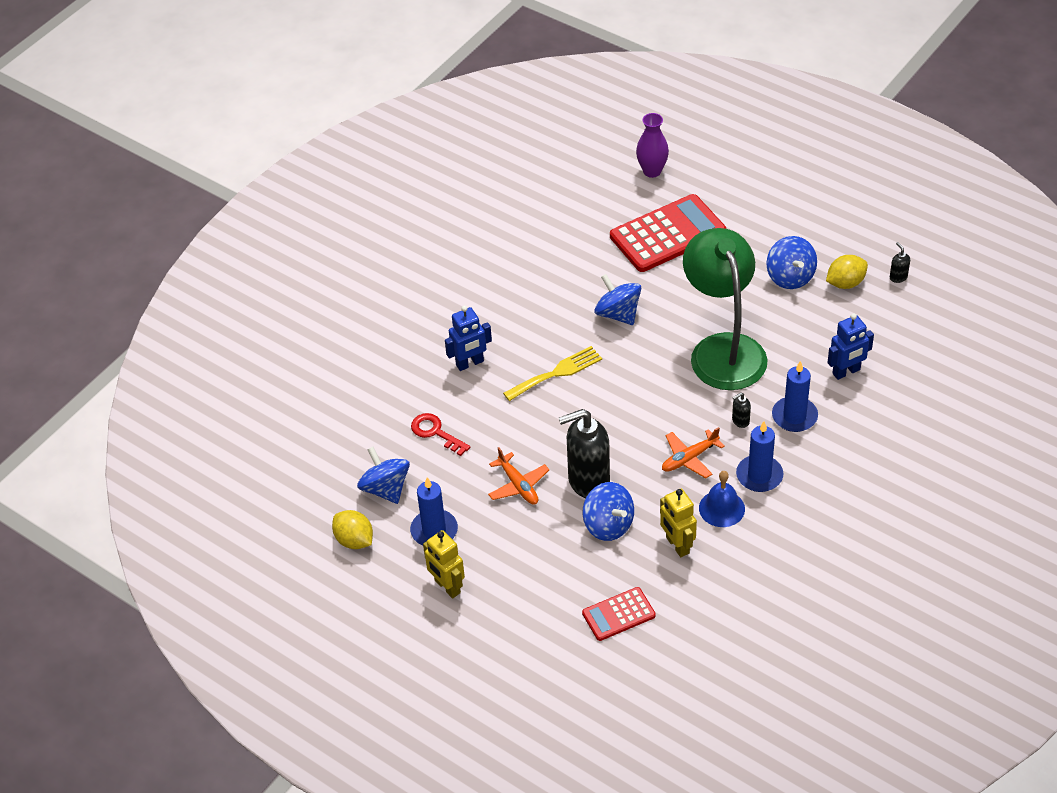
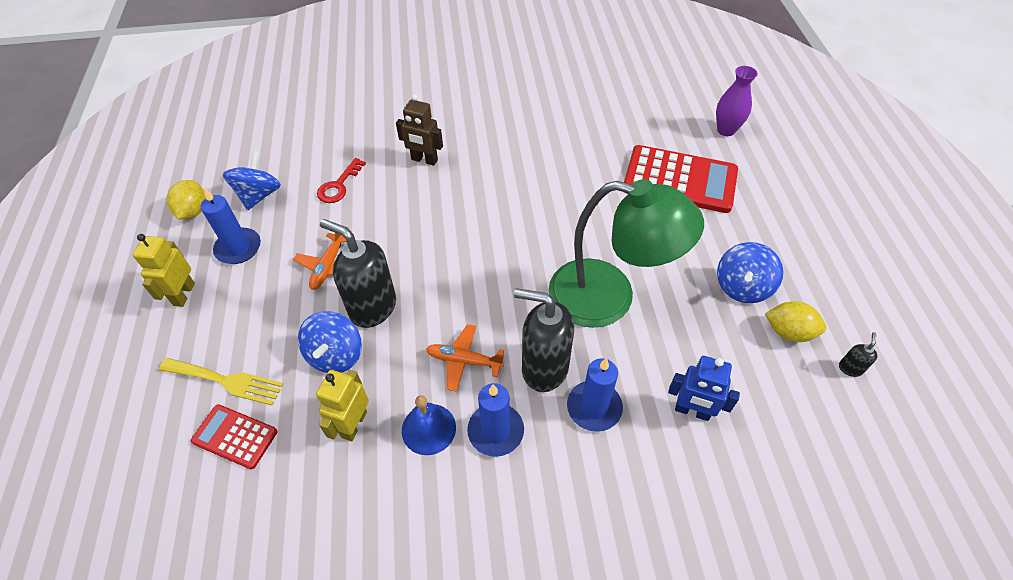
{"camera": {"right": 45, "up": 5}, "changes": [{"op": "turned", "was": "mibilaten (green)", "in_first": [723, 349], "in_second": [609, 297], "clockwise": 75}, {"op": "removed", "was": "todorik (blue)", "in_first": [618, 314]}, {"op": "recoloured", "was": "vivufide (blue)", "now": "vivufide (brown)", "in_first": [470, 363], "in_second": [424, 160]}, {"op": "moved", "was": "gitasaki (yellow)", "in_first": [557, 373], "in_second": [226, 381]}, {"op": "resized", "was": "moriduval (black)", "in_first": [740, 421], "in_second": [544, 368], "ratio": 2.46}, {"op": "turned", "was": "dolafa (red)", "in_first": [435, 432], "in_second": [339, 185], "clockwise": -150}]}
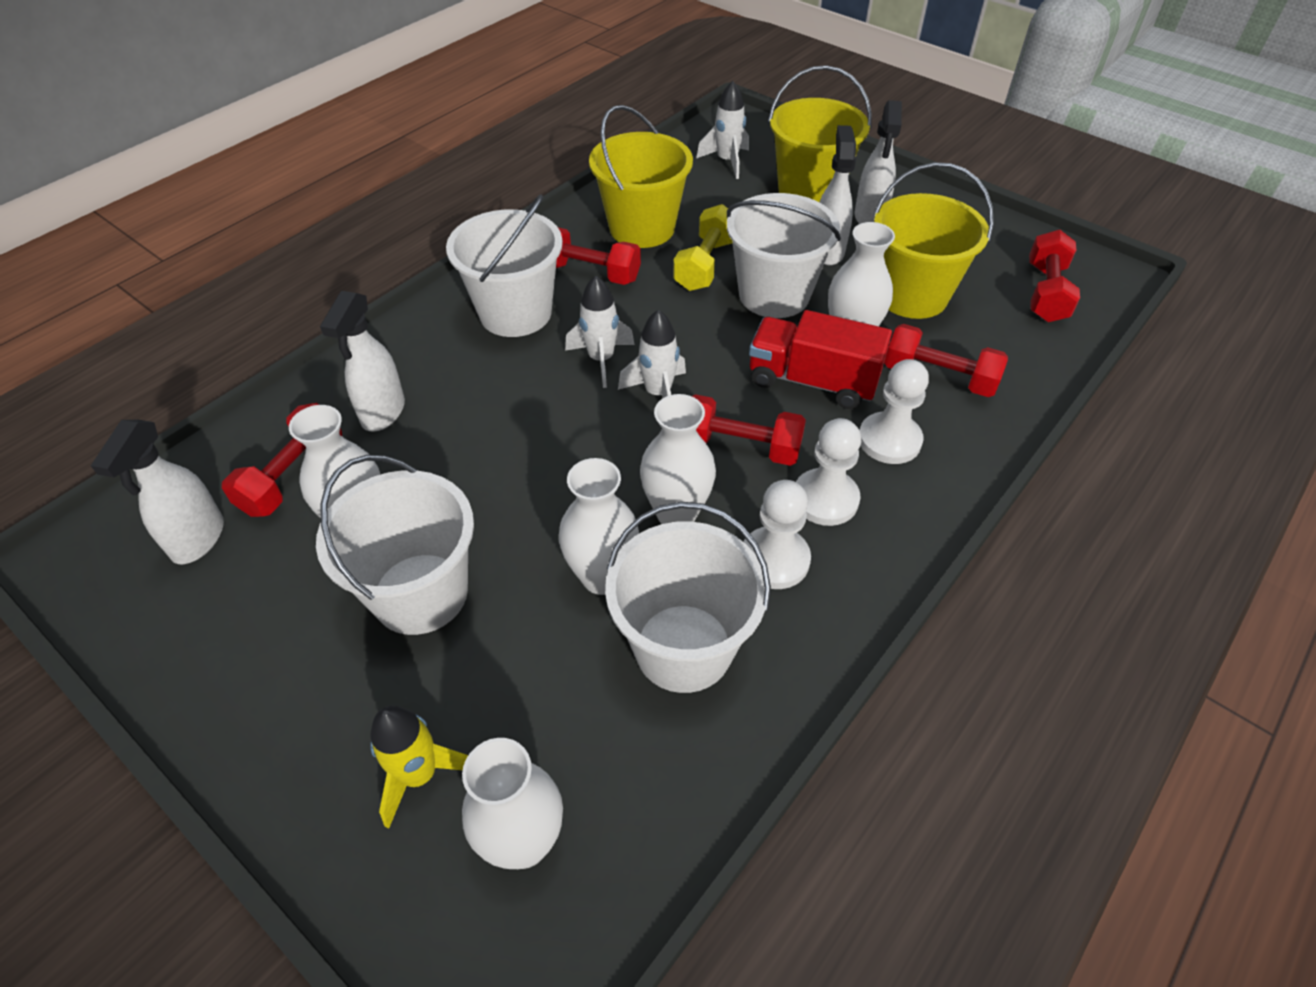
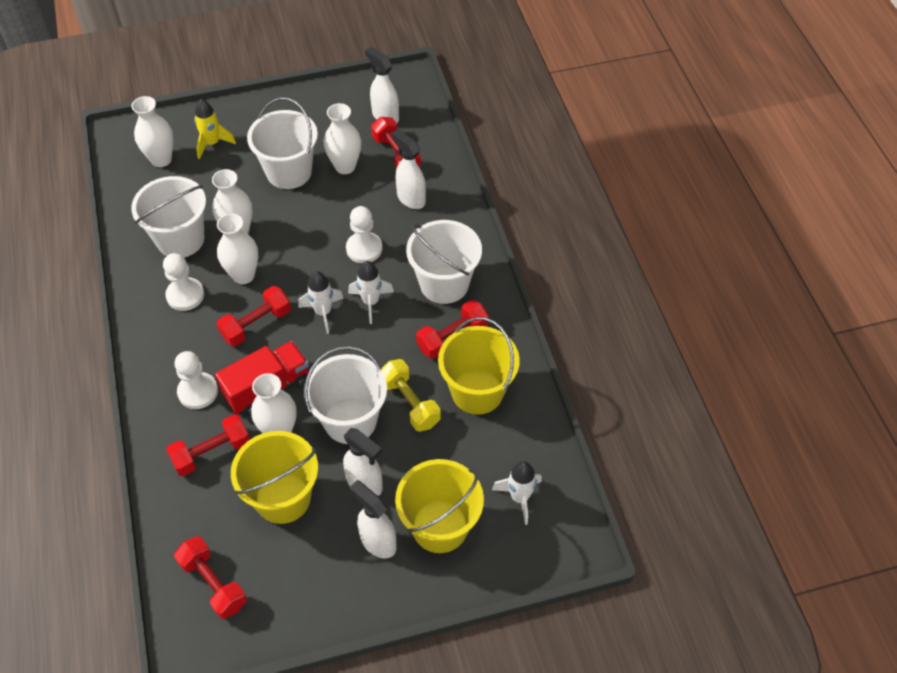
{"camera": {"right": 125, "up": 5}, "changes": [{"op": "moved", "was": "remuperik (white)", "in_first": [825, 499], "in_second": [364, 249]}]}
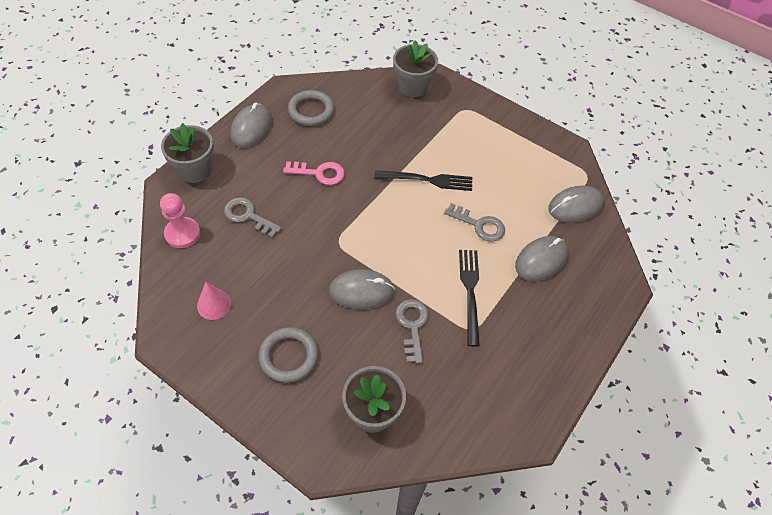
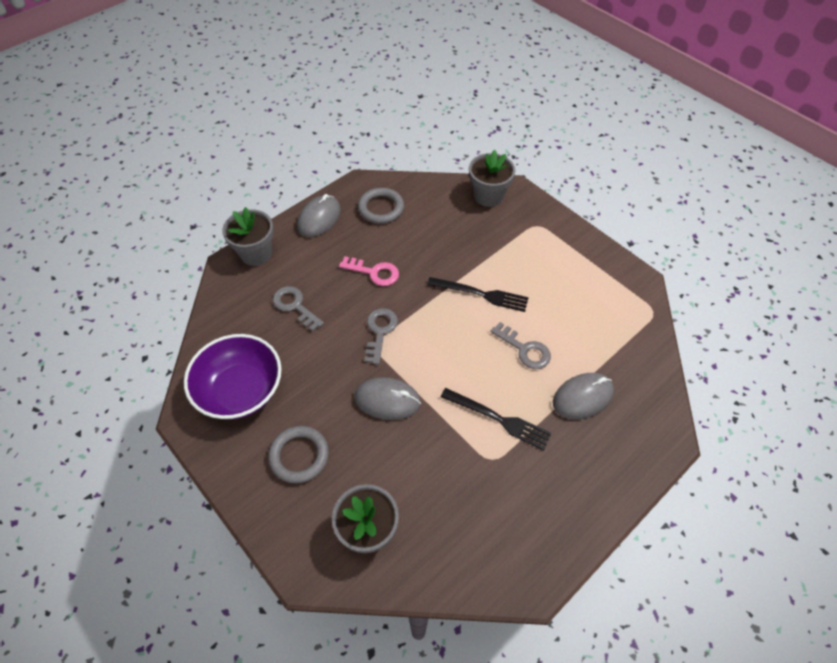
{"camera": {"right": 15, "up": 0}, "changes": [{"op": "removed", "was": "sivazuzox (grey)", "in_first": [575, 206]}, {"op": "removed", "was": "remuperik (pink)", "in_first": [182, 233]}, {"op": "turned", "was": "gitasaki (black)", "in_first": [470, 292], "in_second": [499, 419], "clockwise": 105}, {"op": "replaced", "was": "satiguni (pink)", "now": "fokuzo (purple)", "in_first": [214, 304], "in_second": [241, 390]}, {"op": "moved", "was": "dolafa (grey)", "in_first": [412, 325], "in_second": [380, 331]}]}
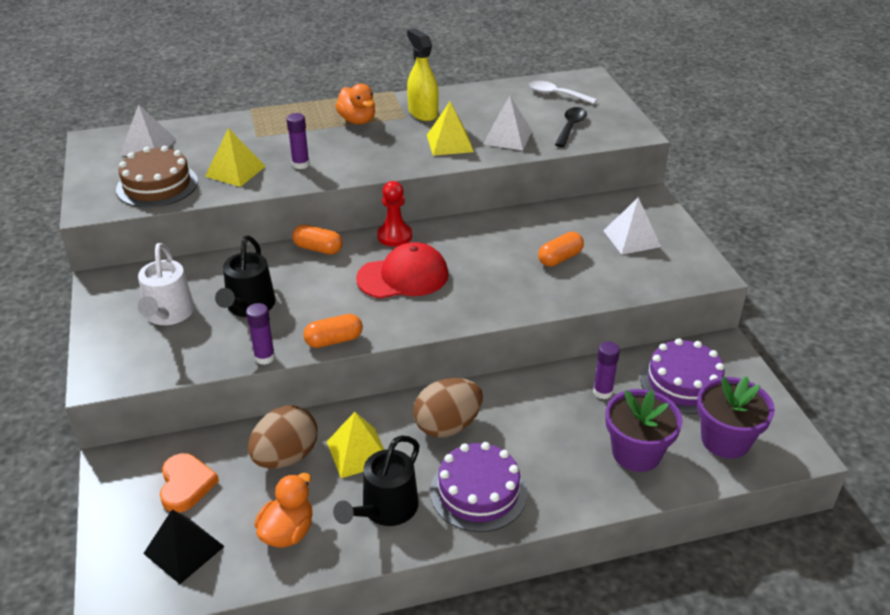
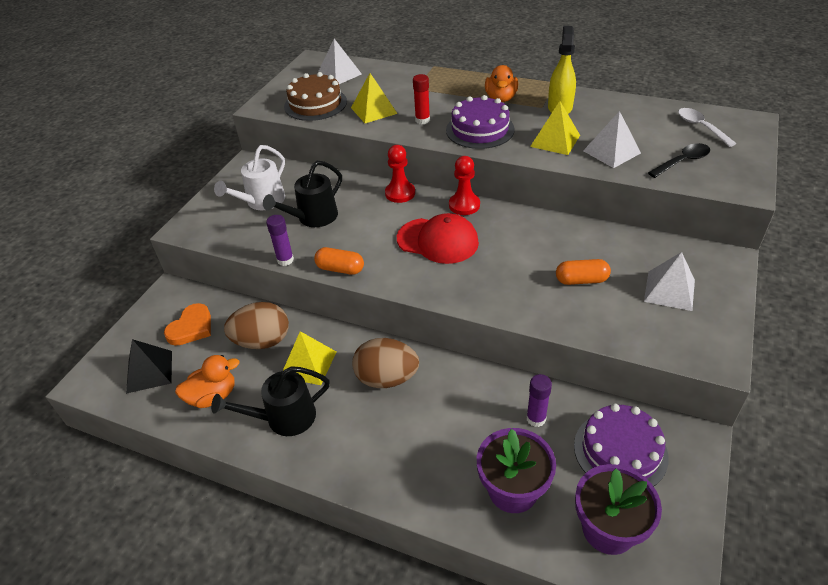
{"camera": {"right": 40, "up": 5}, "changes": [{"op": "recoloured", "was": "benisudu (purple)", "now": "benisudu (red)", "in_first": [300, 164], "in_second": [422, 120]}, {"op": "replaced", "was": "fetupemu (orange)", "now": "remuperik (red)", "in_first": [318, 249], "in_second": [400, 193]}, {"op": "moved", "was": "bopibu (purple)", "in_first": [478, 492], "in_second": [480, 130]}]}
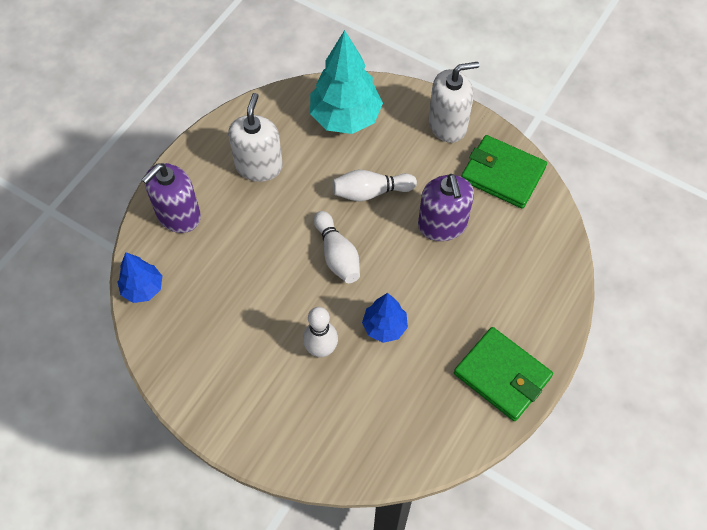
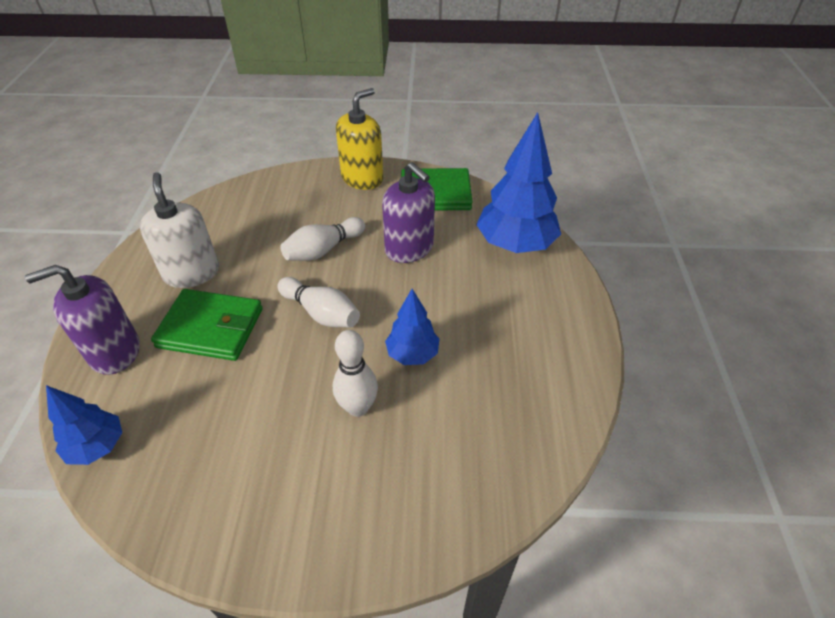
{"camera": {"right": -30, "up": -15}, "changes": [{"op": "removed", "was": "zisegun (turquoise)", "in_first": [345, 117]}, {"op": "recoloured", "was": "moriduval (white)", "now": "moriduval (yellow)", "in_first": [447, 124], "in_second": [362, 178]}, {"op": "turned", "was": "moriduval (purple)", "in_first": [178, 215], "in_second": [114, 351], "clockwise": 60}, {"op": "moved", "was": "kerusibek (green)", "in_first": [502, 375], "in_second": [211, 328]}, {"op": "added", "now": "zisegun (blue)", "in_second": [515, 245]}]}
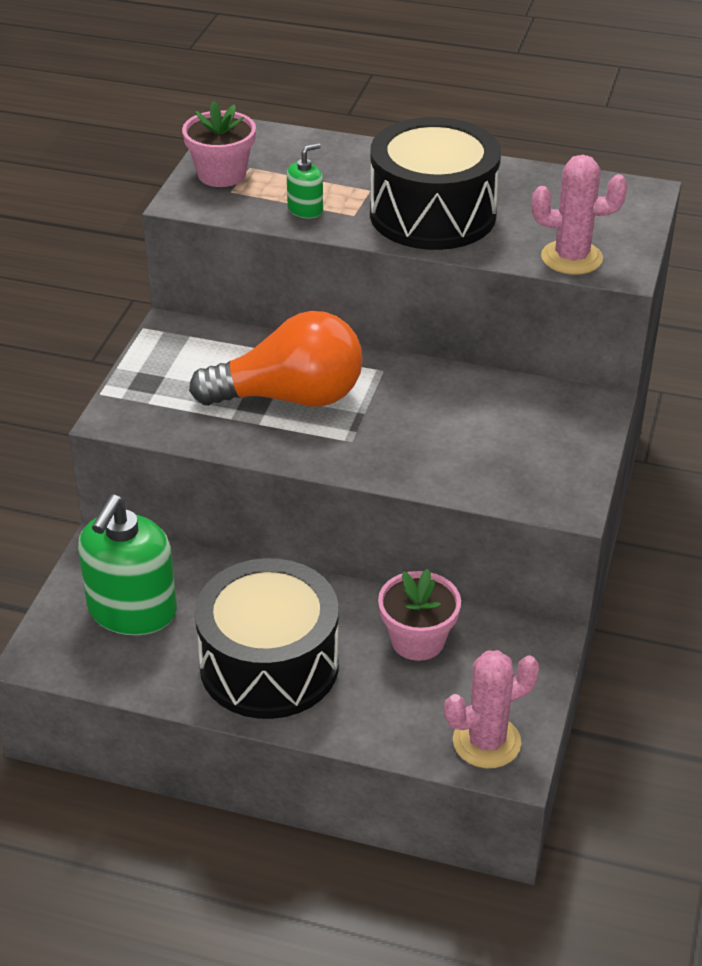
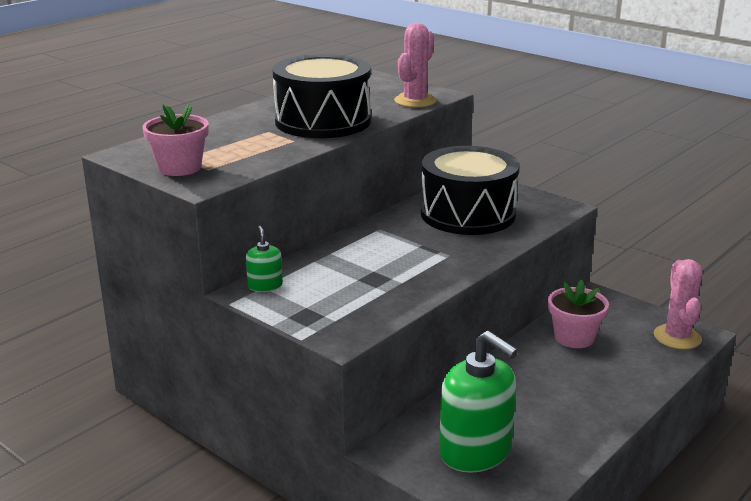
{"camera": {"right": -65, "up": -15}, "changes": [{"op": "moved", "was": "moriduval (green)", "in_first": [305, 209], "in_second": [265, 285]}, {"op": "removed", "was": "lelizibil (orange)", "in_first": [290, 397]}, {"op": "moved", "was": "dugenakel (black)", "in_first": [269, 664], "in_second": [468, 214]}]}
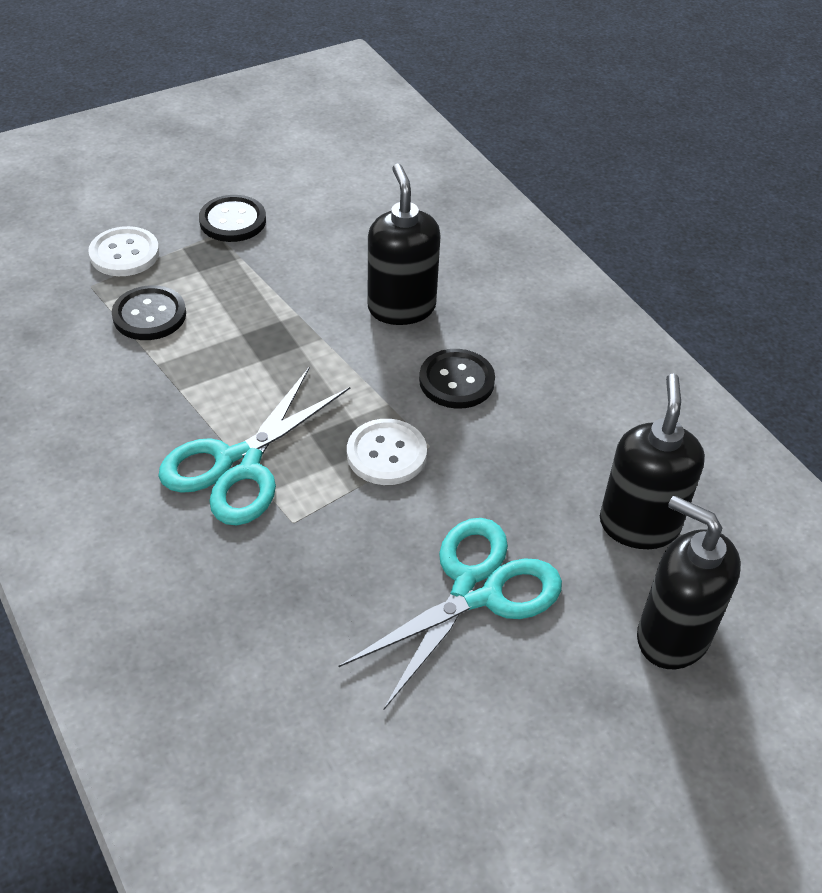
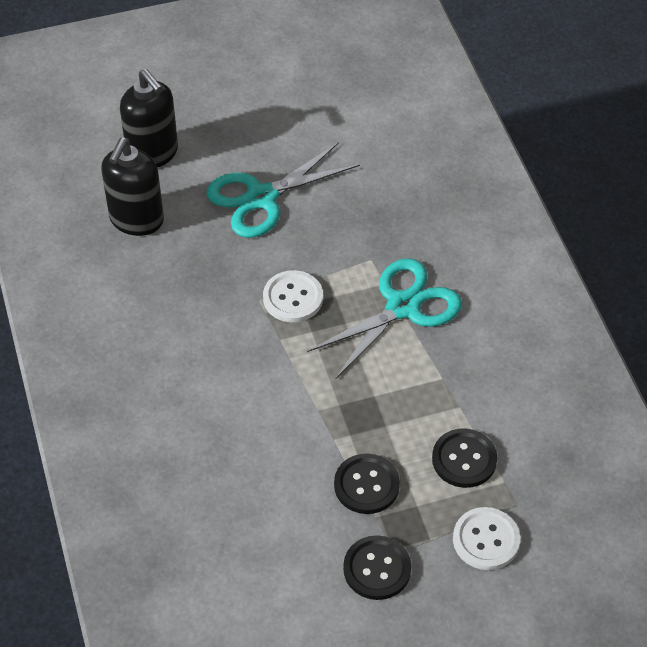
{"camera": {"right": -165, "up": 5}, "changes": [{"op": "removed", "was": "moriduval (black)", "in_first": [401, 308]}, {"op": "moved", "was": "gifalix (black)", "in_first": [456, 381], "in_second": [366, 485]}]}
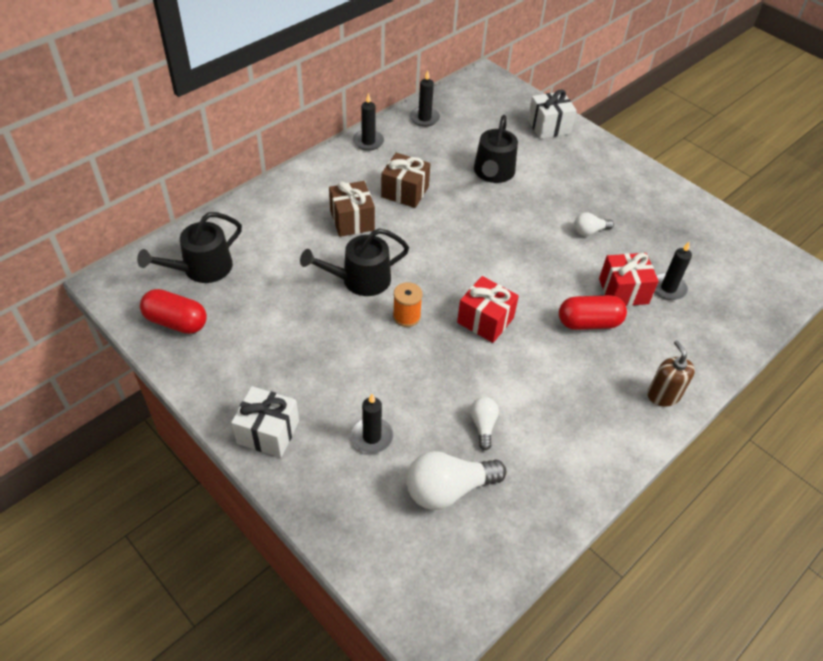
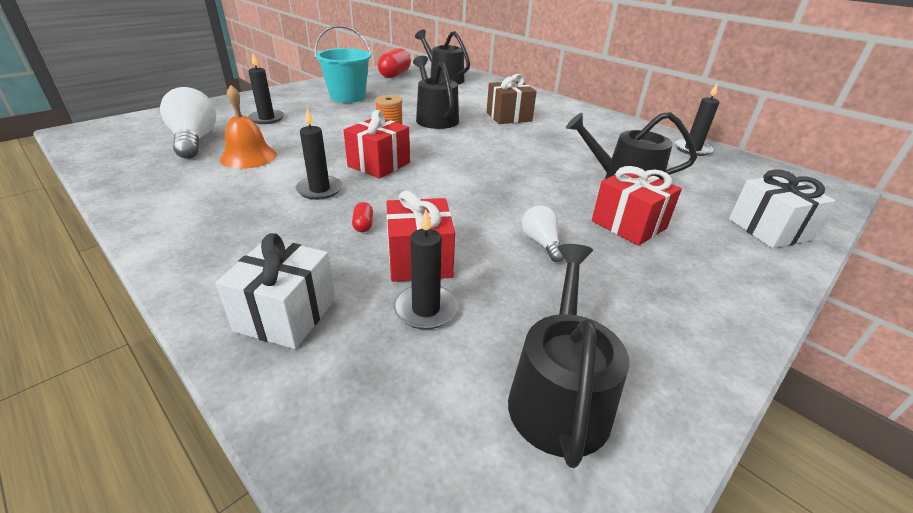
{"camera": {"right": 90, "up": -15}, "changes": [{"op": "moved", "was": "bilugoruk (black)", "in_first": [368, 142], "in_second": [319, 190]}, {"op": "removed", "was": "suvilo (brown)", "in_first": [405, 192]}, {"op": "resized", "was": "fetupemu (red)", "in_first": [589, 323], "in_second": [363, 225], "ratio": 0.44}, {"op": "removed", "was": "moriduval (brown)", "in_first": [663, 395]}, {"op": "moved", "was": "suvilo (white)", "in_first": [268, 432], "in_second": [286, 314]}, {"op": "replaced", "was": "lelizibil (white)", "now": "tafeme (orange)", "in_first": [483, 425], "in_second": [248, 157]}, {"op": "added", "now": "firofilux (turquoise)", "in_second": [347, 97]}, {"op": "added", "now": "suvilo (red)", "in_second": [628, 225]}, {"op": "added", "now": "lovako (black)", "in_second": [559, 395]}]}
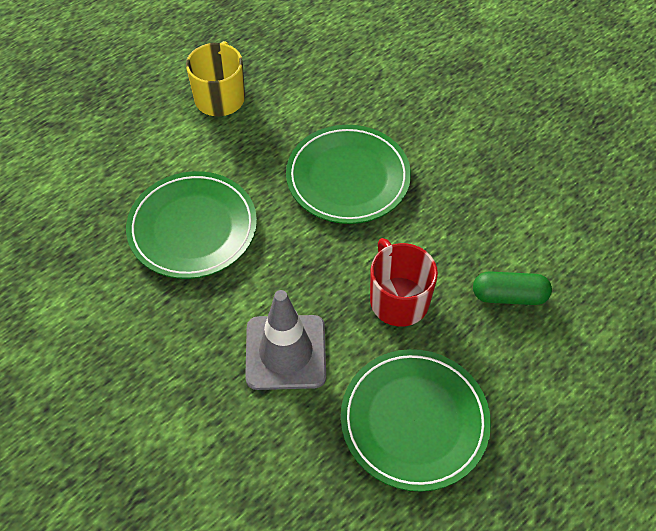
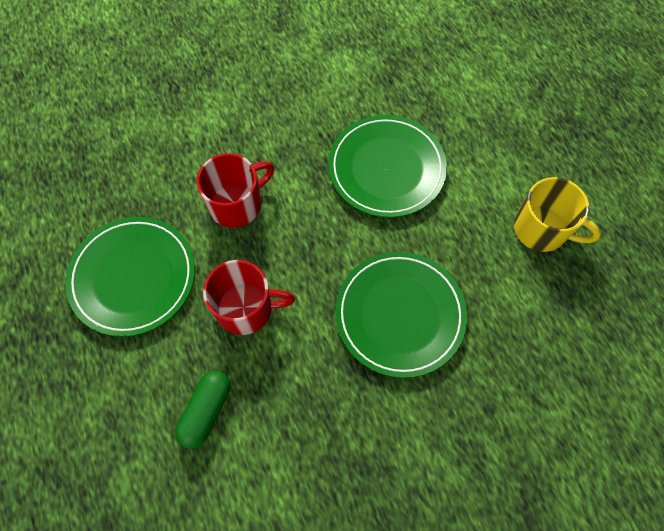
{"camera": {"right": 110, "up": 10}, "changes": [{"op": "replaced", "was": "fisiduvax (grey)", "now": "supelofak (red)", "in_first": [286, 352], "in_second": [237, 204]}]}
